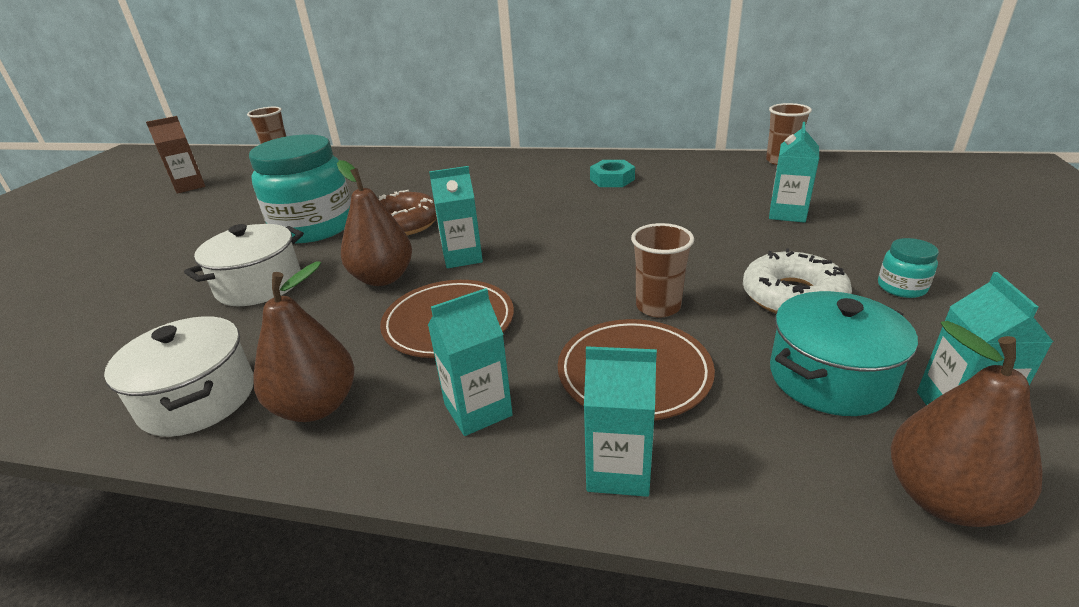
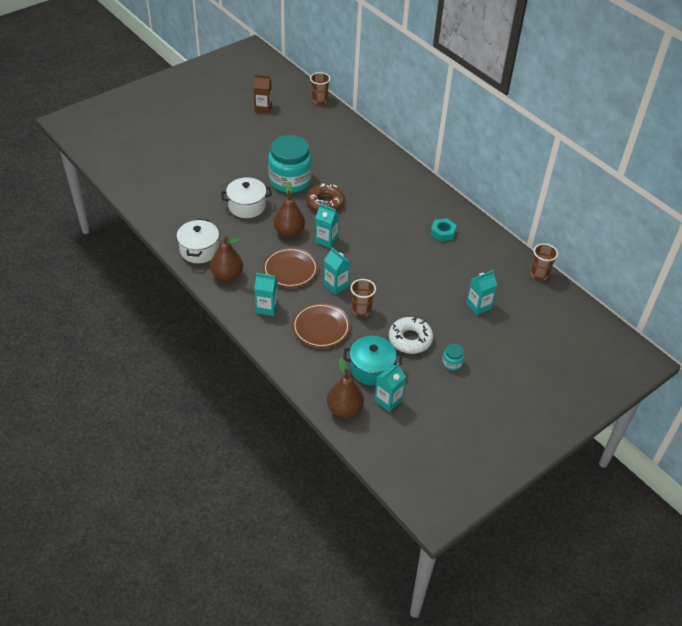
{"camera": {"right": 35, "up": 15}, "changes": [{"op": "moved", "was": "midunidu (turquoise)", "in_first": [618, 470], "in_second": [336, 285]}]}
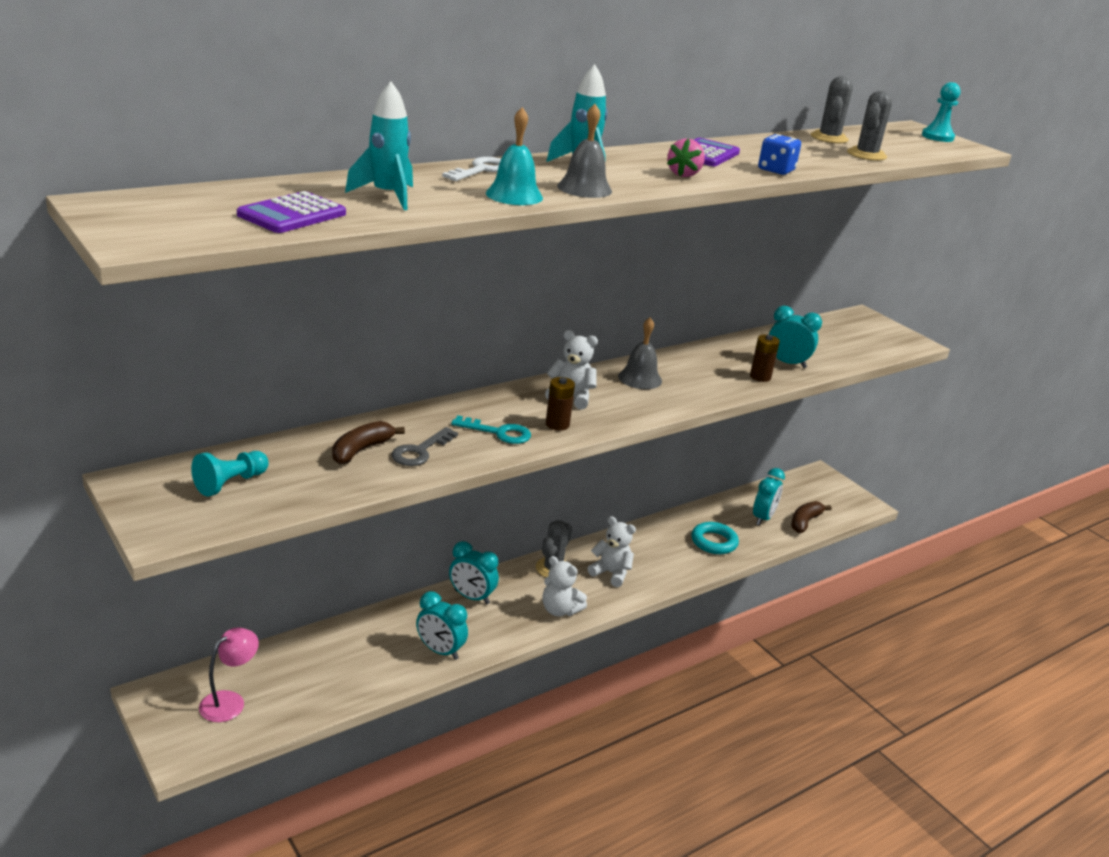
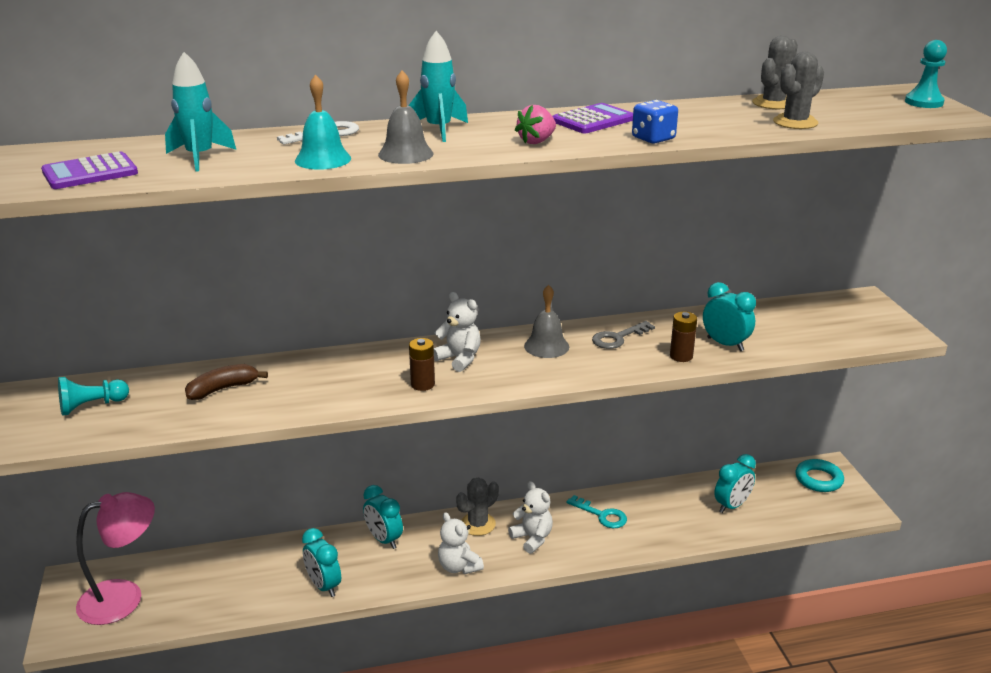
{"camera": {"right": 25, "up": 0}, "changes": [{"op": "moved", "was": "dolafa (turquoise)", "in_first": [499, 432], "in_second": [602, 515]}, {"op": "moved", "was": "dolafa (grey)", "in_first": [420, 451], "in_second": [618, 338]}, {"op": "removed", "was": "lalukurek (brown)", "in_first": [805, 522]}, {"op": "moved", "was": "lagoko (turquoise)", "in_first": [714, 542], "in_second": [818, 479]}, {"op": "resized", "was": "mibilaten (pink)", "in_first": [229, 701], "in_second": [124, 597], "ratio": 1.62}]}
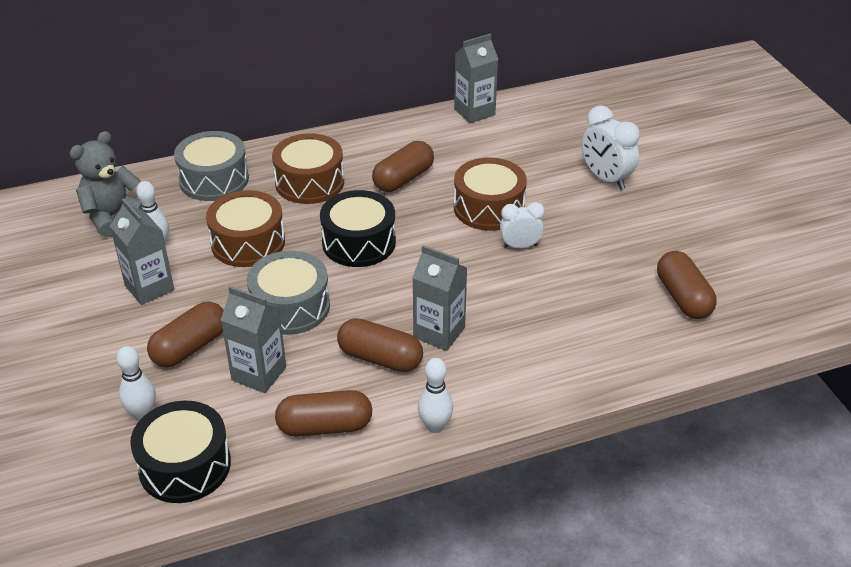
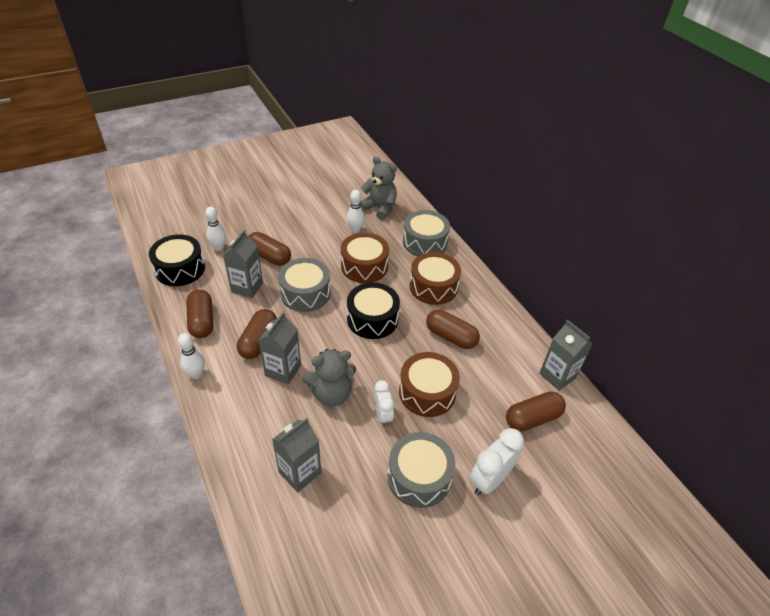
{"camera": {"right": 80, "up": 5}, "changes": [{"op": "moved", "was": "midunidu (grey)", "in_first": [149, 288], "in_second": [300, 472]}, {"op": "moved", "was": "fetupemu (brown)", "in_first": [683, 297], "in_second": [532, 418]}, {"op": "added", "now": "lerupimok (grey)", "in_second": [331, 393]}, {"op": "added", "now": "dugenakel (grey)", "in_second": [419, 477]}]}
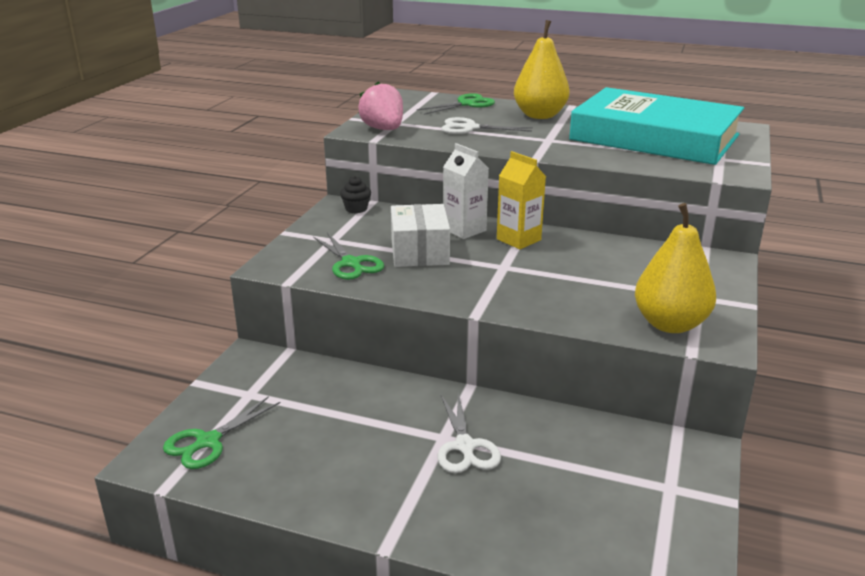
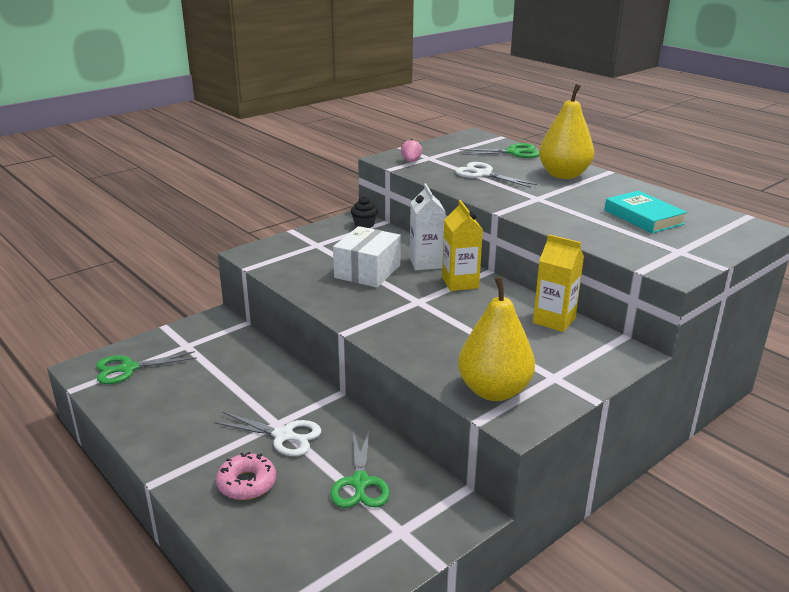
{"camera": {"right": 30, "up": 0}, "changes": [{"op": "resized", "was": "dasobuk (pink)", "in_first": [383, 129], "in_second": [411, 161], "ratio": 0.53}, {"op": "resized", "was": "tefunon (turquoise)", "in_first": [654, 137], "in_second": [643, 217], "ratio": 0.44}, {"op": "moved", "was": "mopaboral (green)", "in_first": [351, 263], "in_second": [360, 482]}, {"op": "turned", "was": "mopaboral (white)", "in_first": [465, 446], "in_second": [283, 436], "clockwise": -90}, {"op": "added", "now": "midunidu (yellow)", "in_second": [554, 320]}, {"op": "added", "now": "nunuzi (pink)", "in_second": [247, 483]}]}
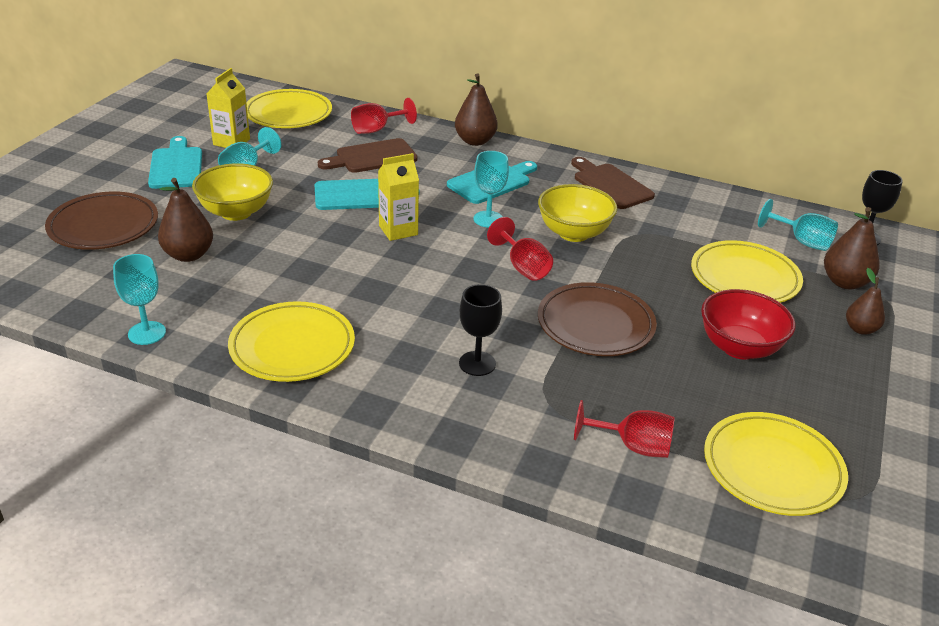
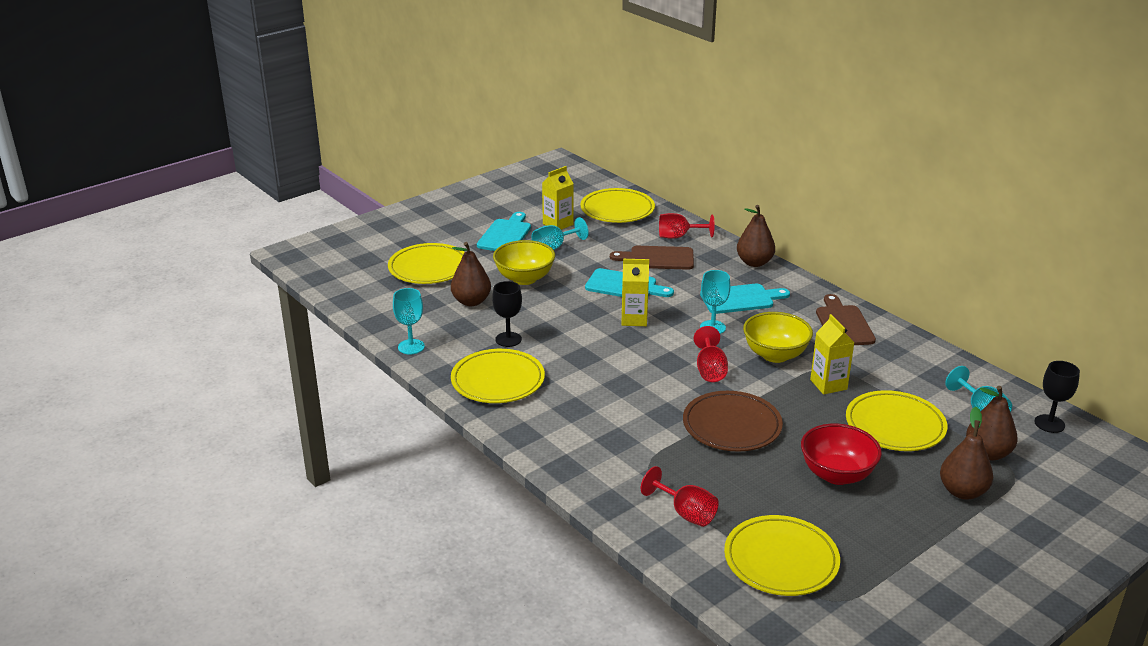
{"camera": {"right": 30, "up": -5}, "changes": [{"op": "recoloured", "was": "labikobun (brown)", "now": "labikobun (yellow)", "in_first": [103, 226], "in_second": [429, 268]}, {"op": "resized", "was": "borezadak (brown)", "in_first": [860, 329], "in_second": [962, 492], "ratio": 1.52}, {"op": "moved", "was": "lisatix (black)", "in_first": [477, 363], "in_second": [508, 339]}, {"op": "added", "now": "midunidu (yellow)", "in_second": [828, 384]}]}
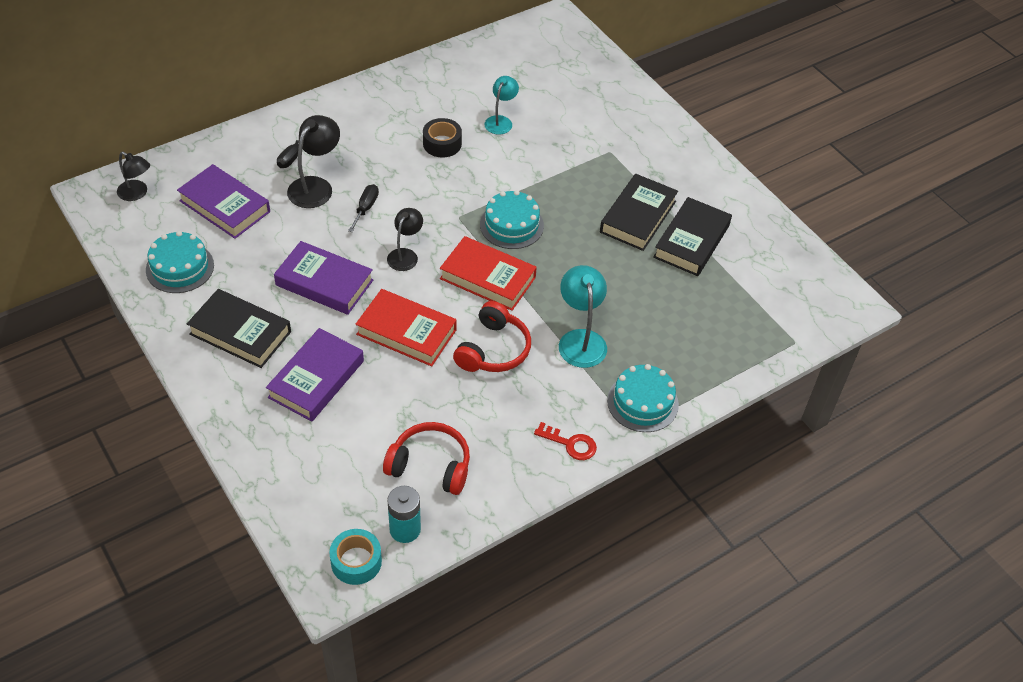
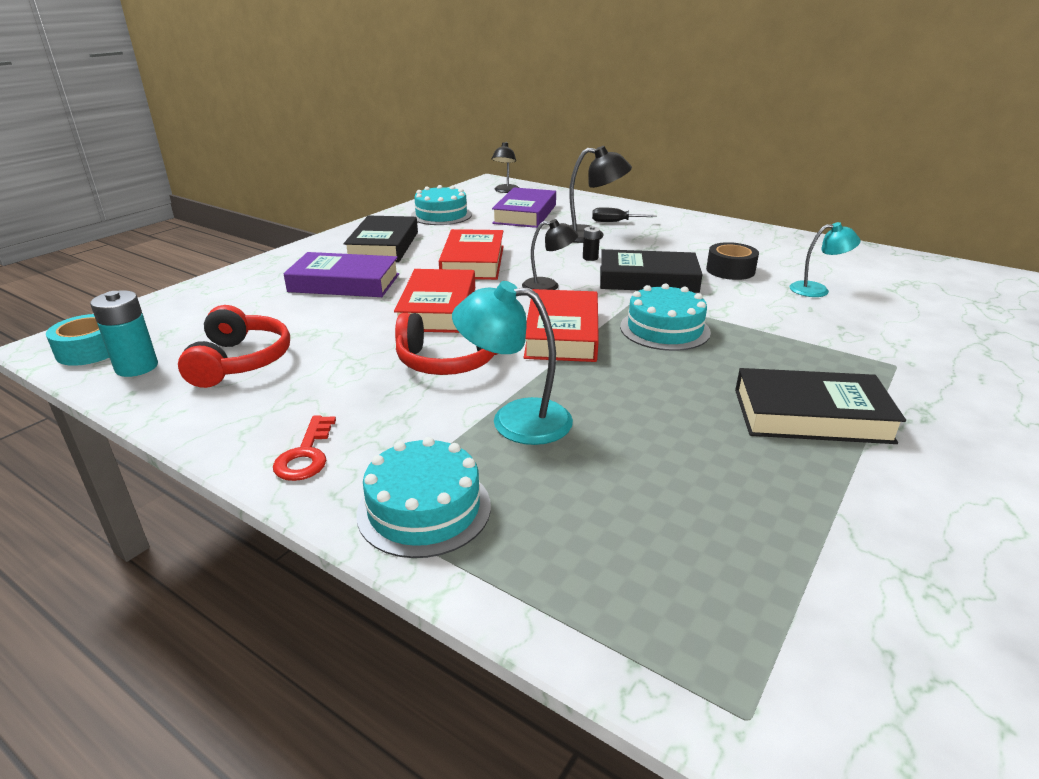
{"camera": {"right": 70, "up": -20}, "changes": [{"op": "replaced", "was": "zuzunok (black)", "now": "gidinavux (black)", "in_first": [366, 208], "in_second": [590, 258]}, {"op": "moved", "was": "tefunon (black)", "in_first": [691, 241], "in_second": [647, 279]}, {"op": "recoloured", "was": "tefunon (purple)", "now": "tefunon (red)", "in_first": [324, 282], "in_second": [473, 262]}, {"op": "turned", "was": "mibilaten (turquoise)", "in_first": [580, 340], "in_second": [515, 419], "clockwise": -135}]}
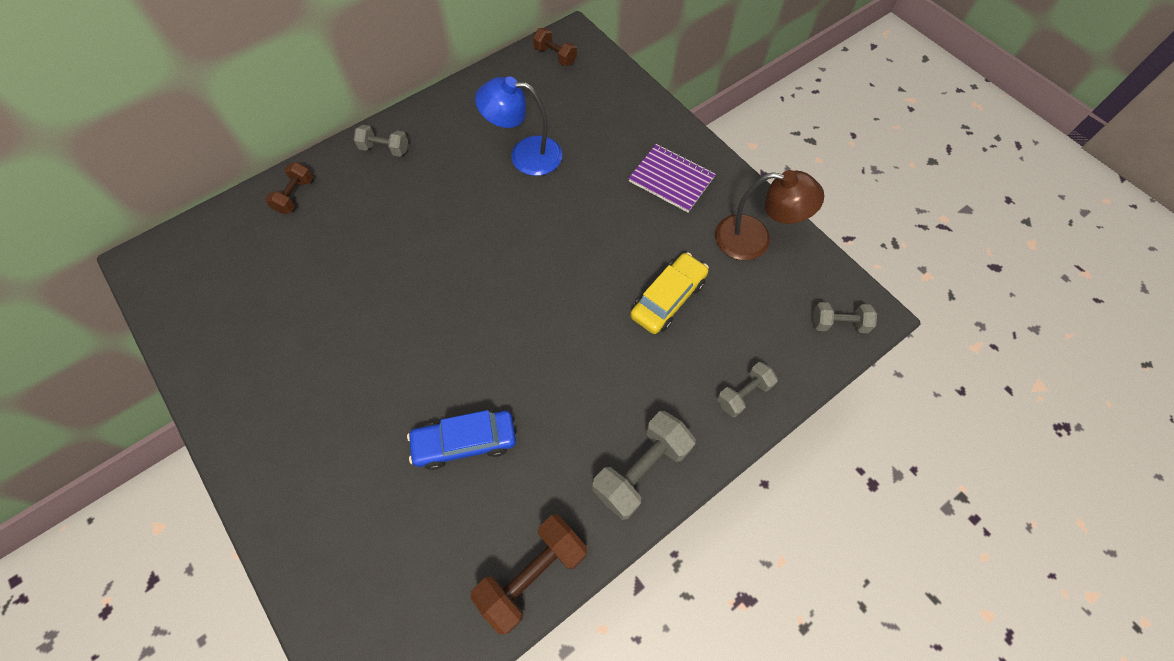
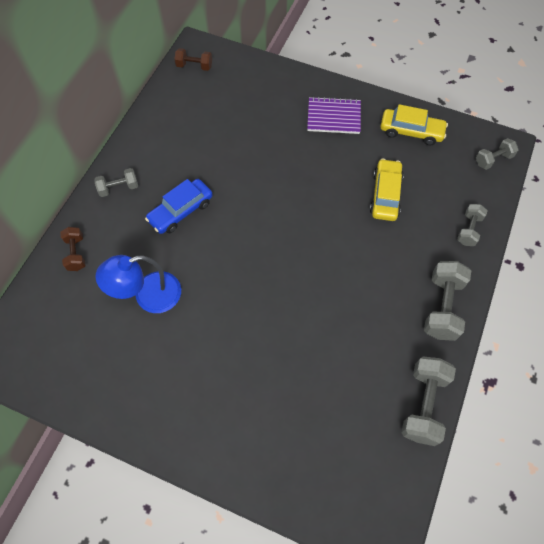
{"camera": {"right": -30, "up": 0}, "changes": [{"op": "moved", "was": "mibilaten (blue)", "in_first": [525, 155], "in_second": [148, 296]}, {"op": "replaced", "was": "mibilaten (brown)", "now": "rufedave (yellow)", "in_first": [754, 239], "in_second": [411, 131]}, {"op": "moved", "was": "rufedave (blue)", "in_first": [465, 442], "in_second": [181, 211]}, {"op": "recoloured", "was": "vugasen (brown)", "now": "vugasen (grey)", "in_first": [533, 574], "in_second": [423, 404]}]}
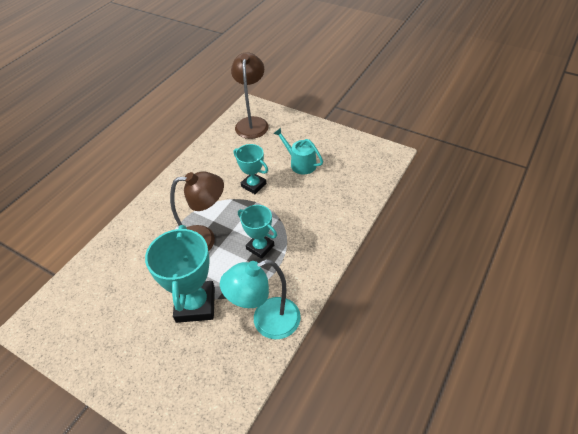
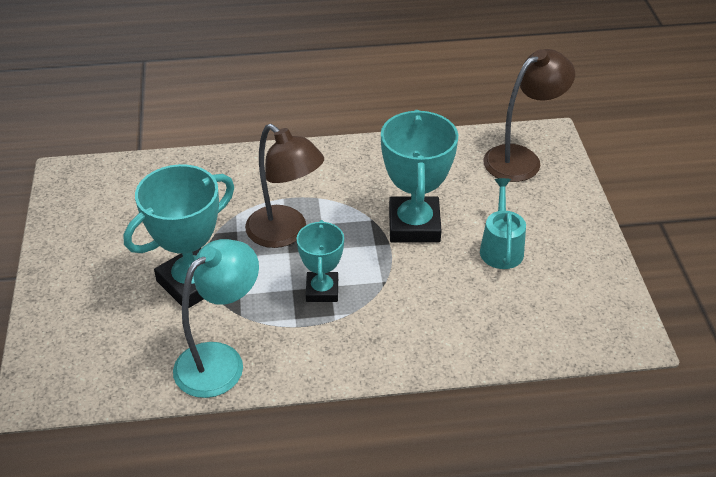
{"camera": {"right": 50, "up": -5}, "changes": [{"op": "resized", "was": "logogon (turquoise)", "in_first": [253, 185], "in_second": [414, 225], "ratio": 1.68}, {"op": "turned", "was": "mibilaten (turquoise)", "in_first": [267, 322], "in_second": [220, 360], "clockwise": 105}]}
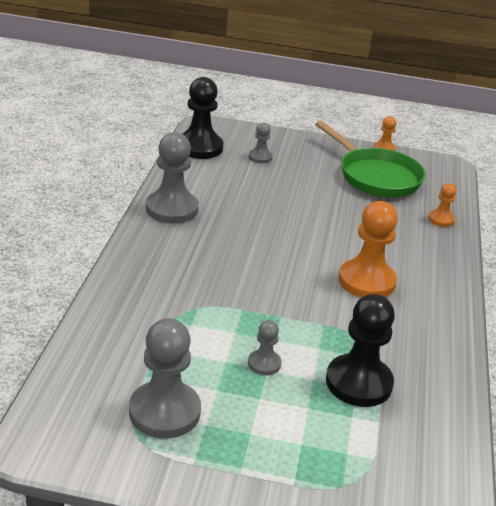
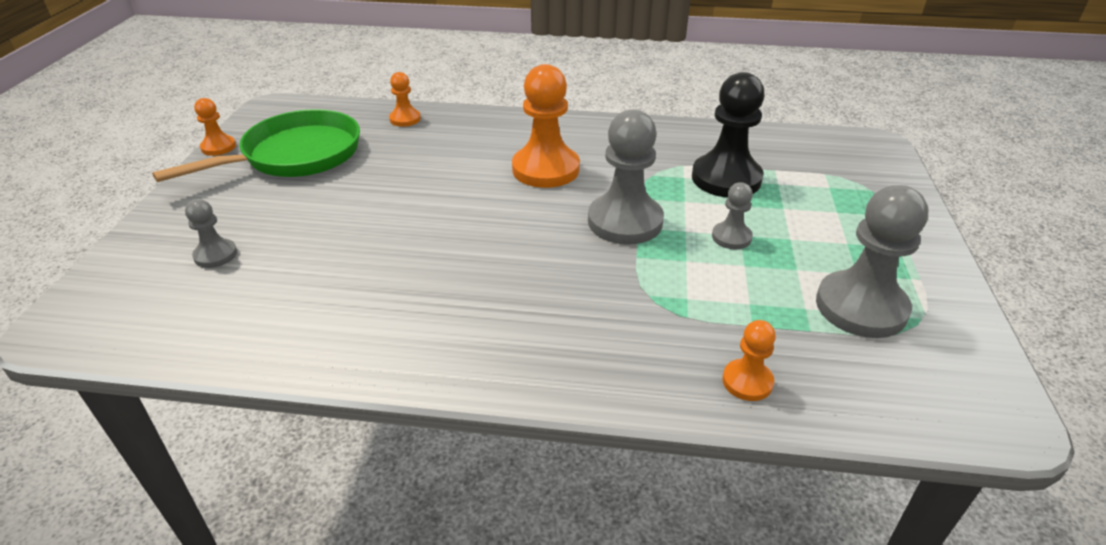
{"camera": {"right": -90, "up": 5}, "changes": [{"op": "removed", "was": "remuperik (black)", "in_first": [199, 147]}, {"op": "moved", "was": "remuperik (grey)", "in_first": [172, 209], "in_second": [625, 222]}, {"op": "added", "now": "remuperik (orange)", "in_second": [747, 381]}]}
